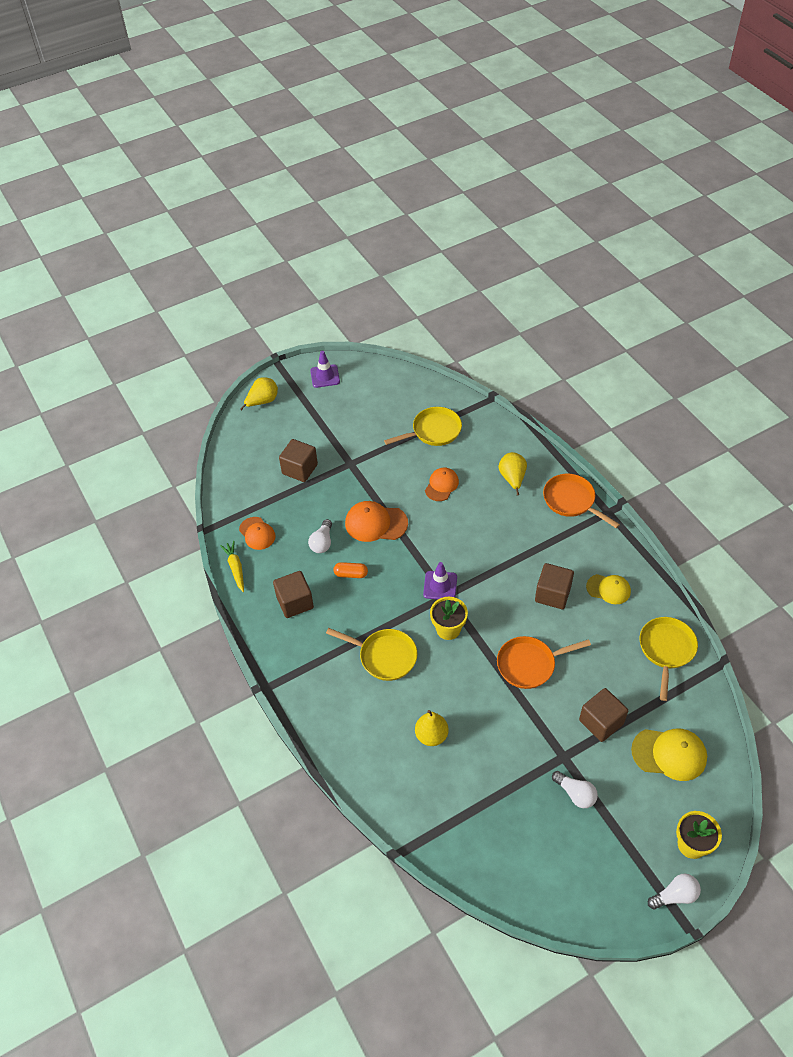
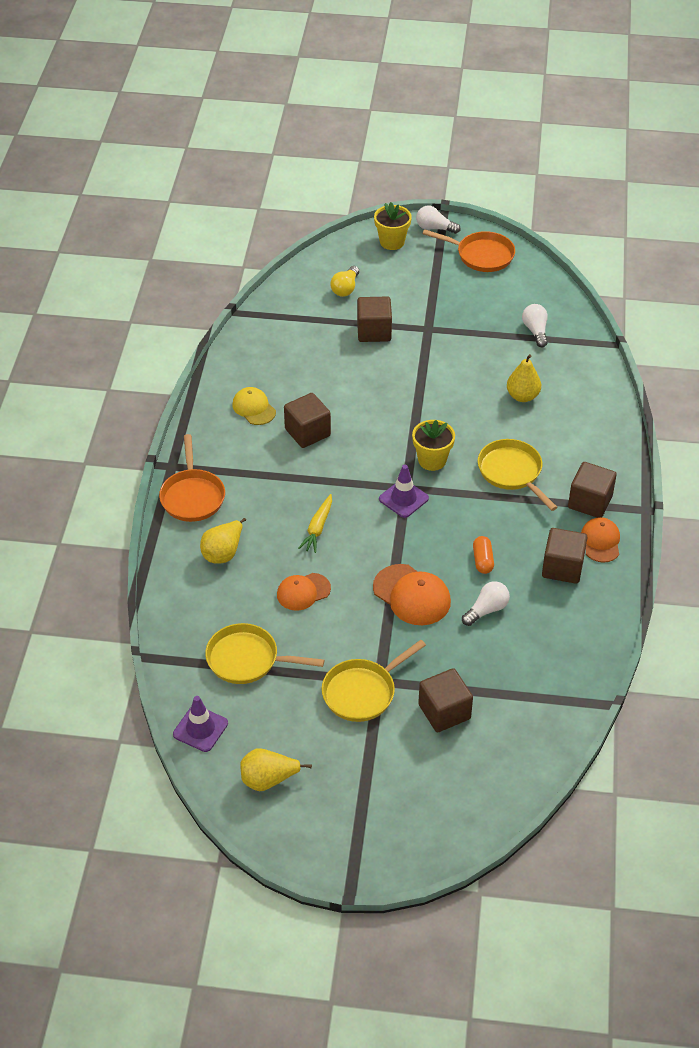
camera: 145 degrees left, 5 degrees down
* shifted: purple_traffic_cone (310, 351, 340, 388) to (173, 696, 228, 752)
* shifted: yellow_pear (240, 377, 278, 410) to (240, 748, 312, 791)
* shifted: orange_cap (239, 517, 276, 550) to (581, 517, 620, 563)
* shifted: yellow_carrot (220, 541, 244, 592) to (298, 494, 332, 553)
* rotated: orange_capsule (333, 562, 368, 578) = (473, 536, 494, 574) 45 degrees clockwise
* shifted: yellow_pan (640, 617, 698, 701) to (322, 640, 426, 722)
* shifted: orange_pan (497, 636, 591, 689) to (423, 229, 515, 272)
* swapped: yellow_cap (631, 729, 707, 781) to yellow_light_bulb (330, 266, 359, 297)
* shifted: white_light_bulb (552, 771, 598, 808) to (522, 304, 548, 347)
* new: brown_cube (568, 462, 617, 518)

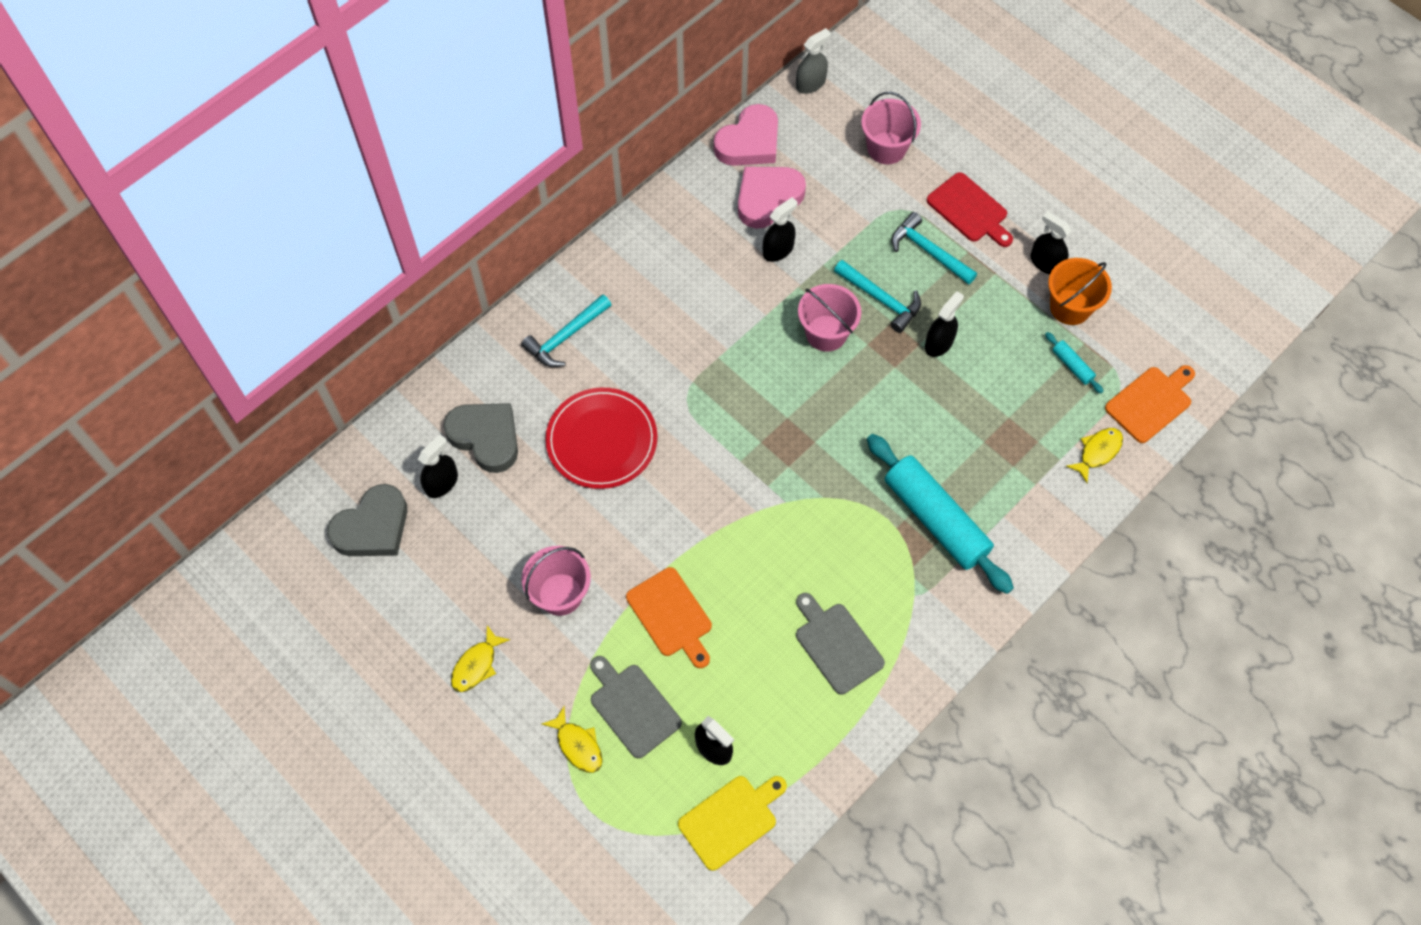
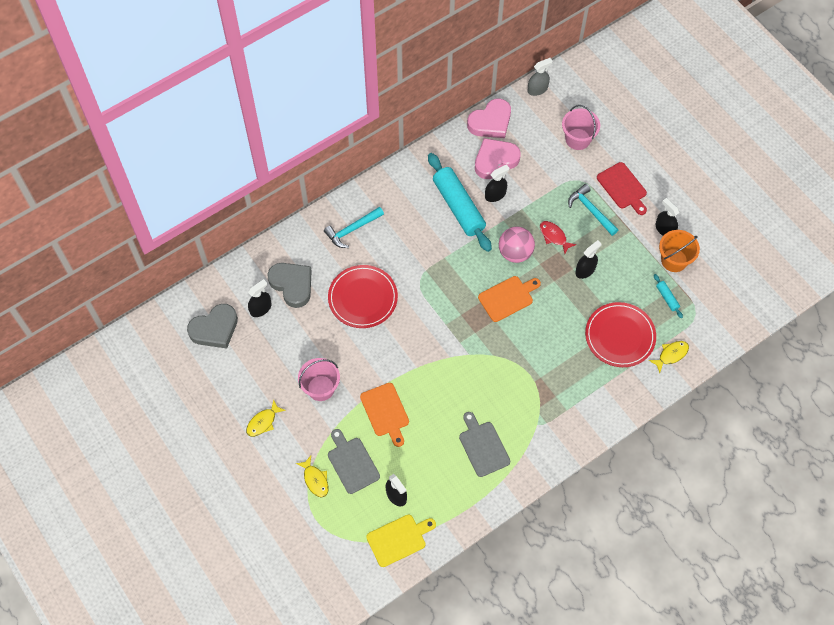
camera: 10 degrees right, 0 degrees up
* swapped: turquoise_hammer (834, 260, 921, 333) to red_fish (540, 221, 576, 254)
* swapped: pink_bucket (798, 284, 861, 352) to pink_ball (499, 226, 535, 263)
* shifted: orange_cutting_board (1105, 365, 1195, 443) to (478, 276, 541, 322)
* shifted: turquoise_rolling_pin (867, 434, 1014, 594) to (428, 153, 492, 252)
* new: red_plate (585, 302, 656, 367)

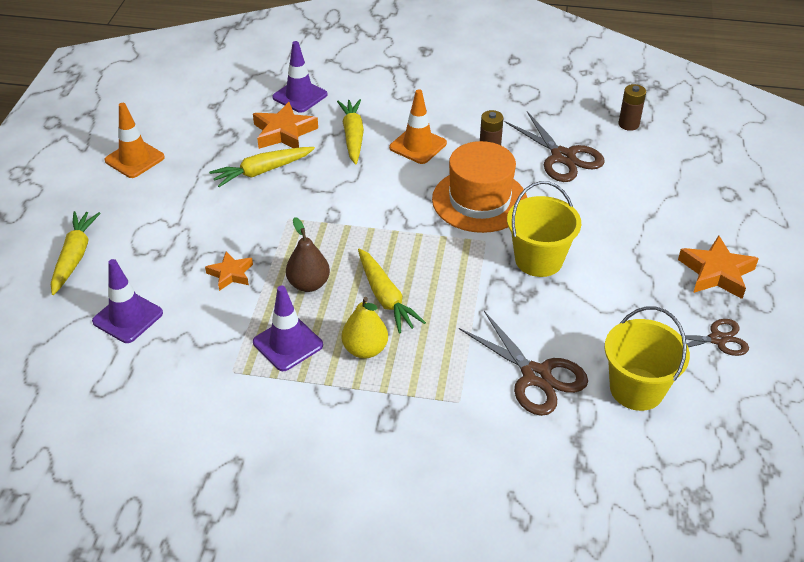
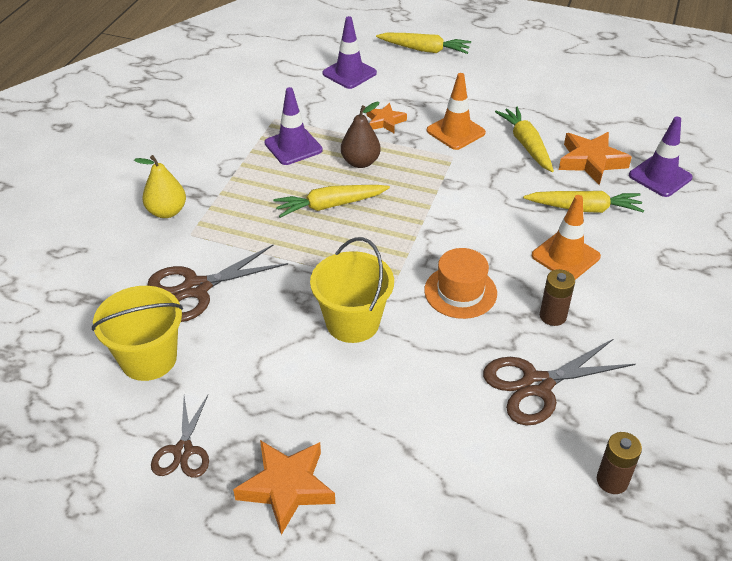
camera: 100 degrees right, 0 degrees up
* shifted: orange_traffic_cone (105, 103, 165, 178) to (427, 73, 486, 150)
* scaled: orange_hat (432, 141, 527, 233) = (424, 248, 497, 319) x0.66
* shifted: yellow_pear (342, 297, 388, 358) to (134, 155, 186, 218)

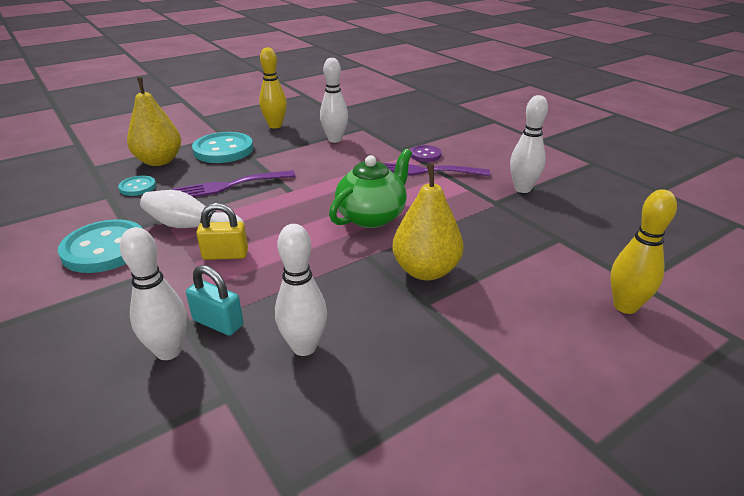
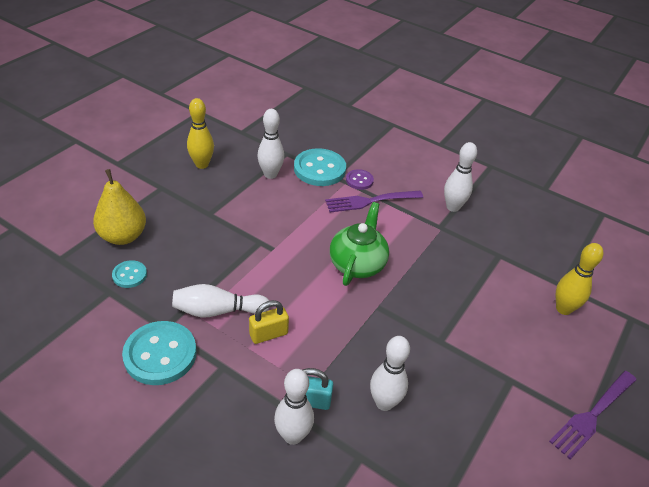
camera: 25 degrees left, 10 degrees up
* shifted: turquoise_button (192, 132, 253, 163) to (294, 148, 346, 186)
* gone: yellow_pear (392, 164, 463, 280)
* shifted: purple_fork (173, 170, 296, 197) to (549, 371, 636, 459)

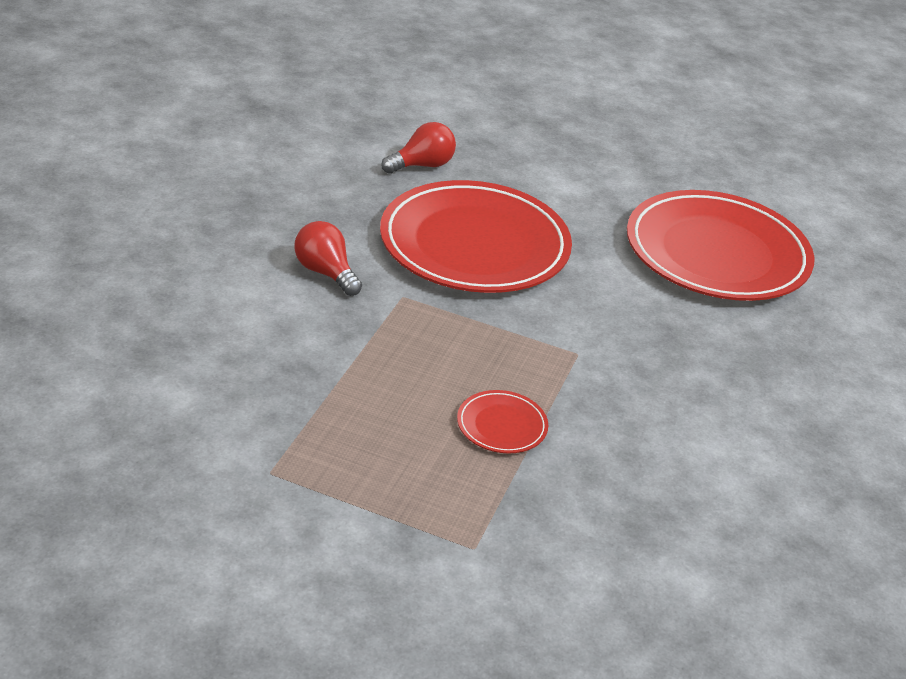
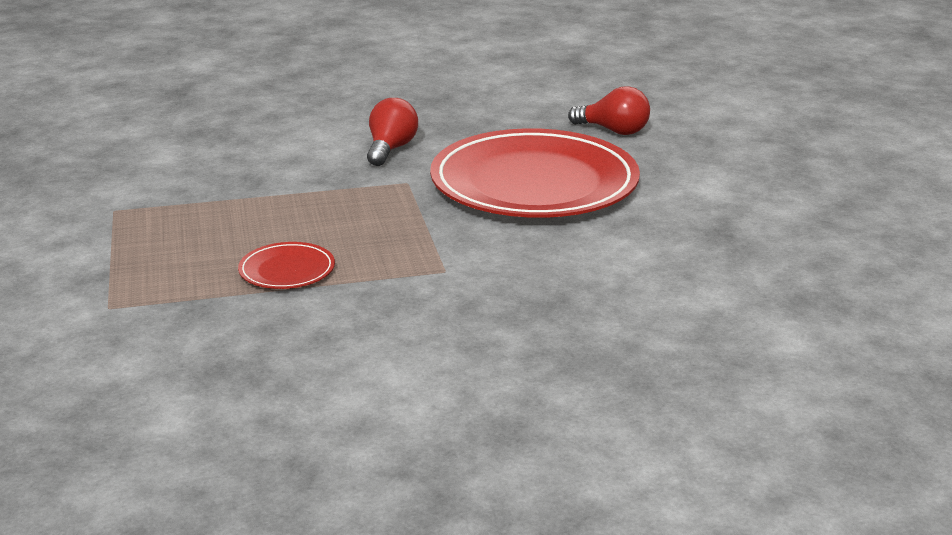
camera: 60 degrees right, 10 degrees down
* gone: red_plate (627, 190, 814, 301)

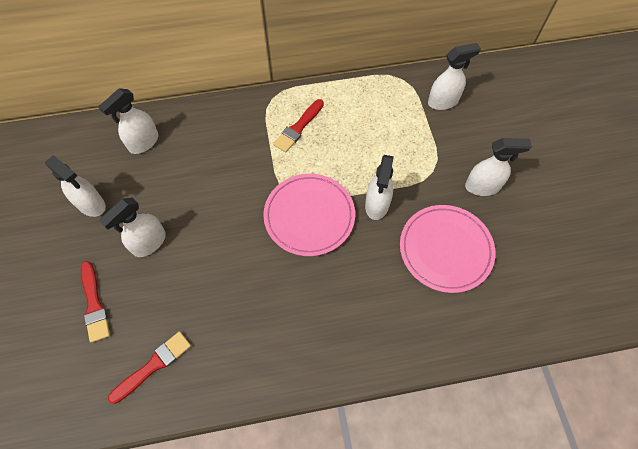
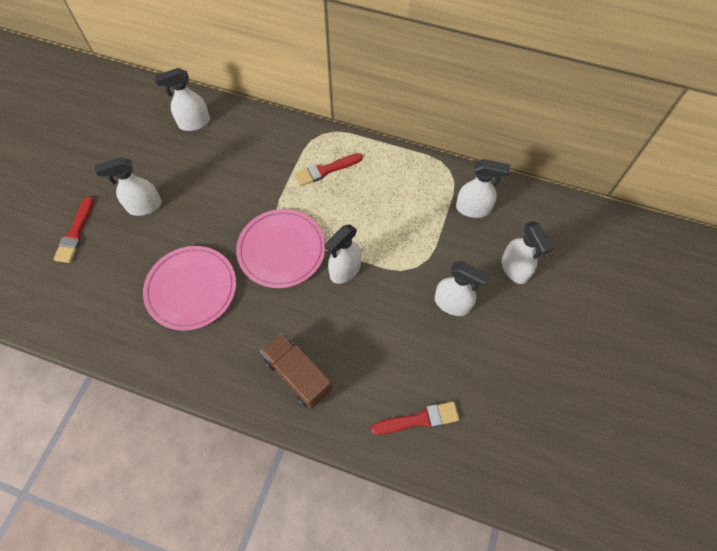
camera: 30 degrees right, 0 degrees up
* shifted: white_spray_bottle (45, 156, 106, 217) to (502, 221, 553, 284)
* shifted: pink_plate (400, 205, 495, 293) to (143, 246, 236, 331)
* shifted: red_brush (108, 331, 191, 404) to (371, 401, 460, 435)
* new: brown_truck (260, 333, 333, 409)

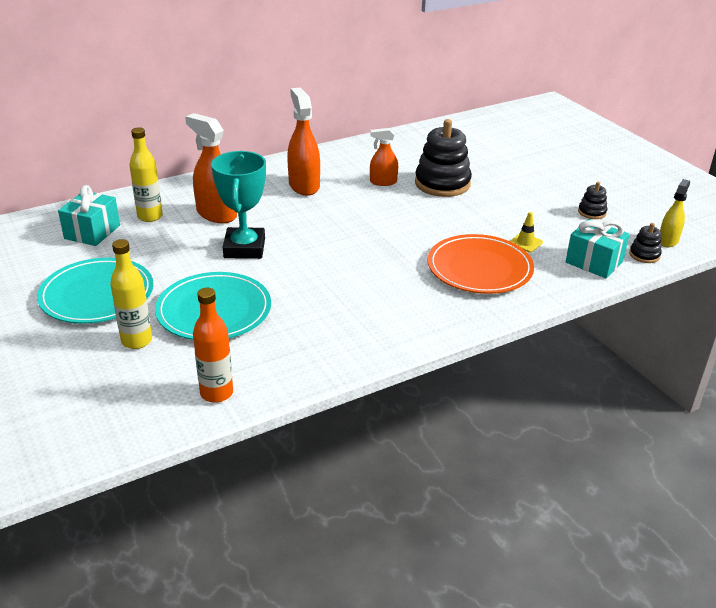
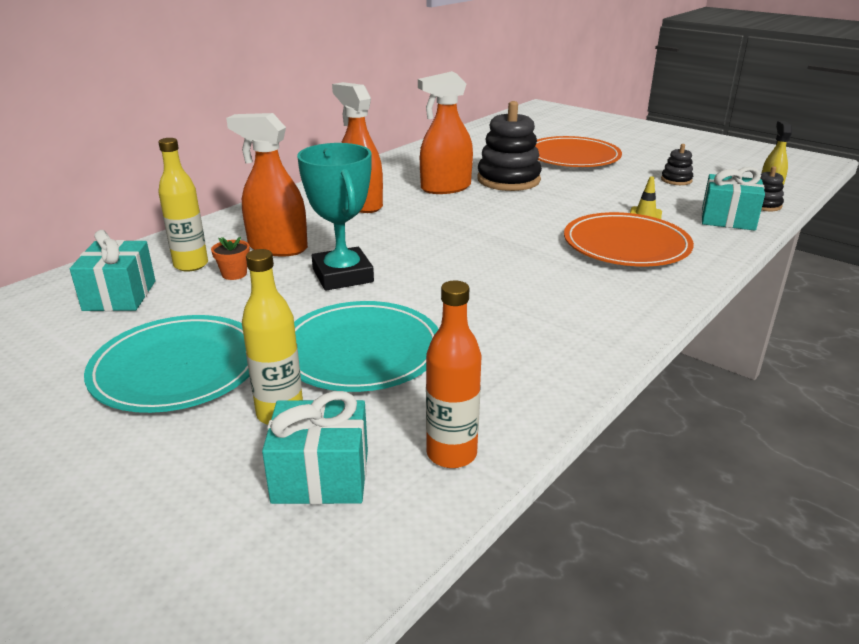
camera: 20 degrees left, 5 degrees down
* scaled: orange_spray_bottle (370, 128, 398, 186) = (418, 71, 473, 194) x1.66
* new: orange_plate (535, 136, 622, 167)
* new: orange_flower_pot (211, 237, 250, 280)
* new: turquoise_gift (262, 391, 368, 505)

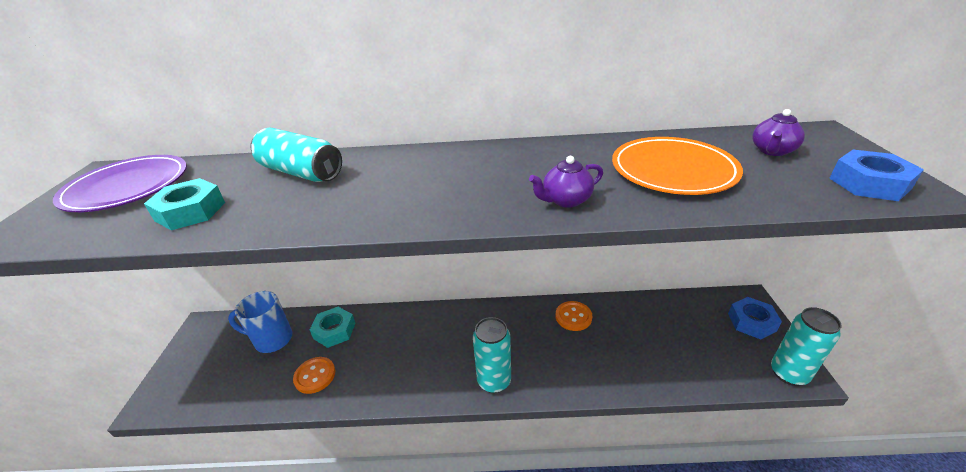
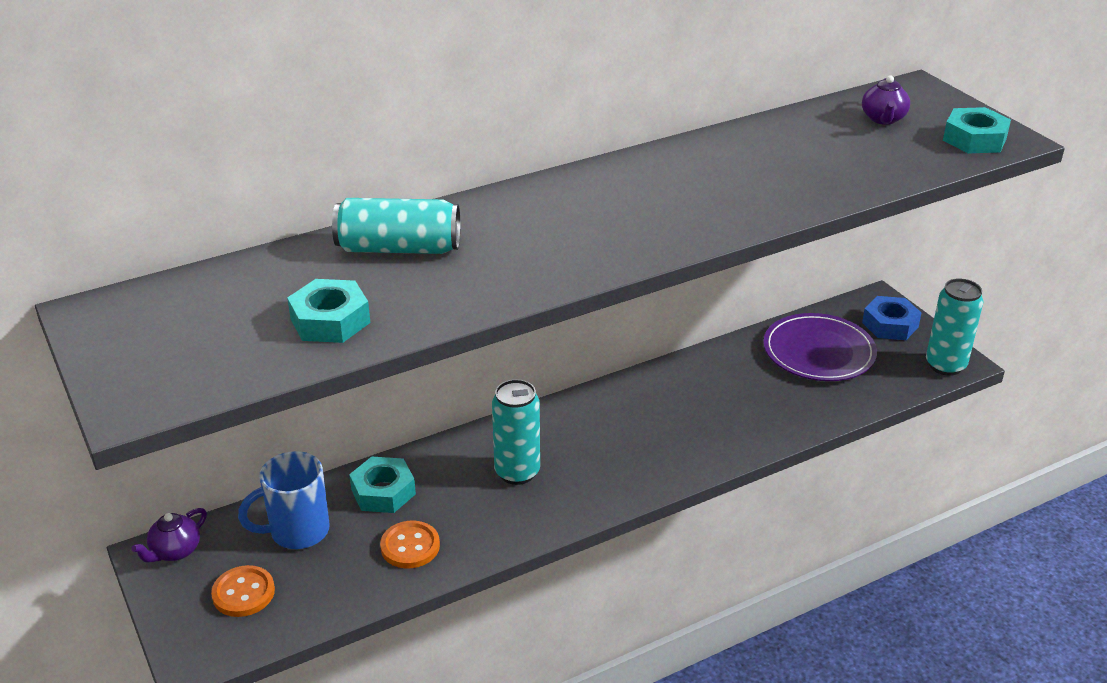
camera: 30 degrees left, 0 degrees up
* gone: orange_plate (612, 137, 743, 195)
* repainted: blue_nut (829, 150, 924, 201) to turquoise_nut (943, 107, 1011, 153)
* shifted: purple_plate (53, 155, 187, 212) to (763, 313, 877, 381)
* shifted: purple_teapot (529, 156, 603, 208) to (131, 508, 207, 563)
* shifted: orange_button (556, 301, 592, 331) to (211, 565, 275, 617)
* shifted: turquoise_can (473, 317, 511, 393) to (492, 379, 540, 485)

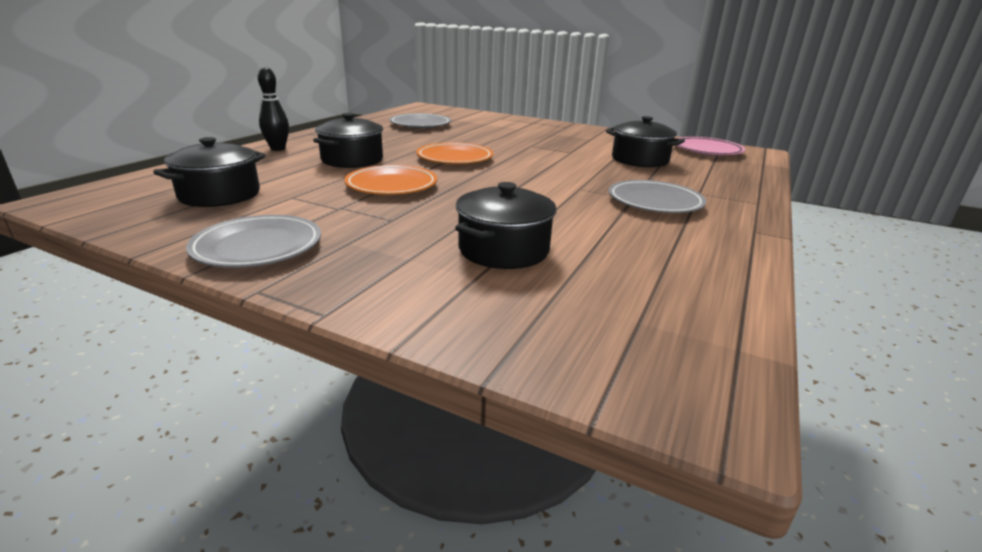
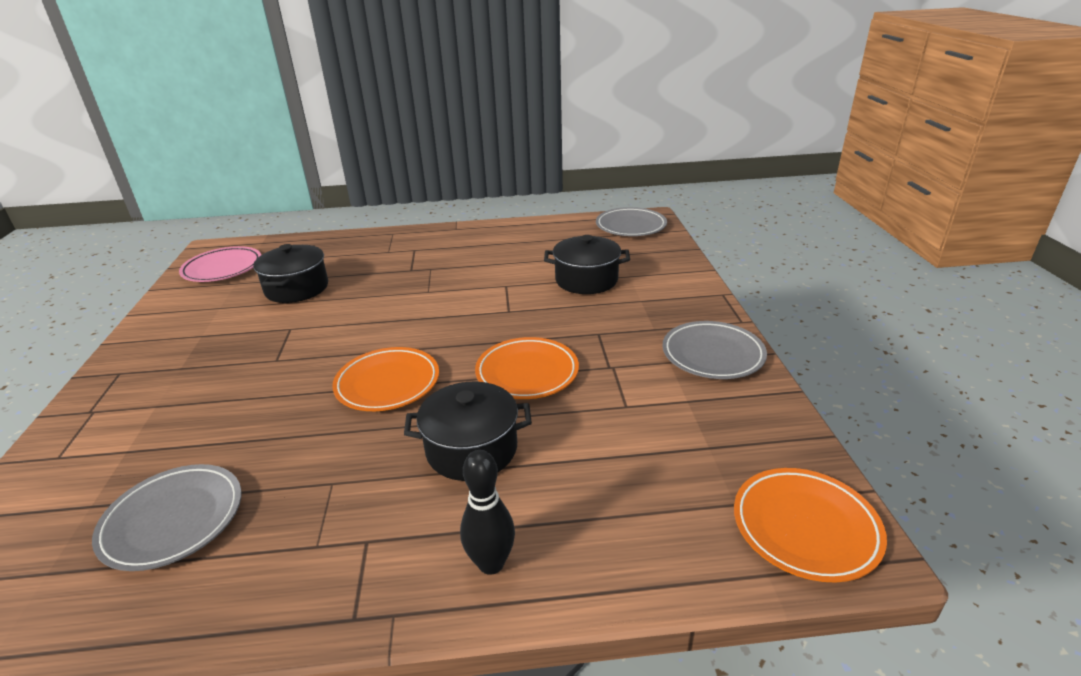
camera: 120 degrees left, 5 degrees up
* gone: black_pot (153, 137, 265, 207)
* shifted: grey_plate (609, 180, 706, 213) to (596, 207, 667, 236)
* new: orange_plate (734, 468, 887, 582)

